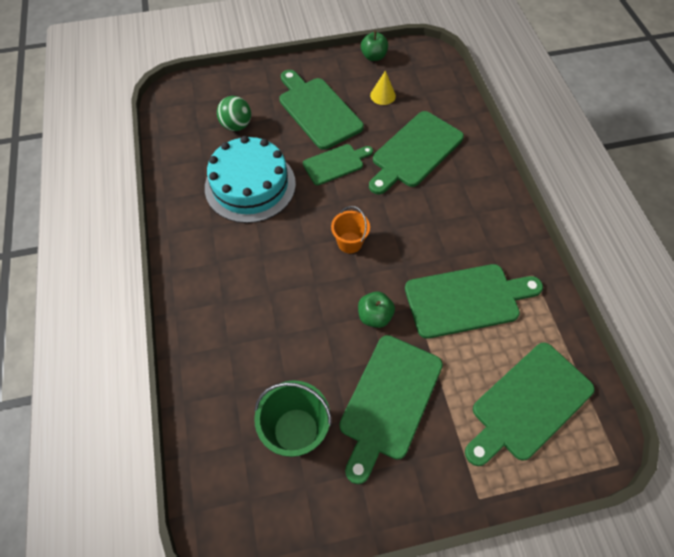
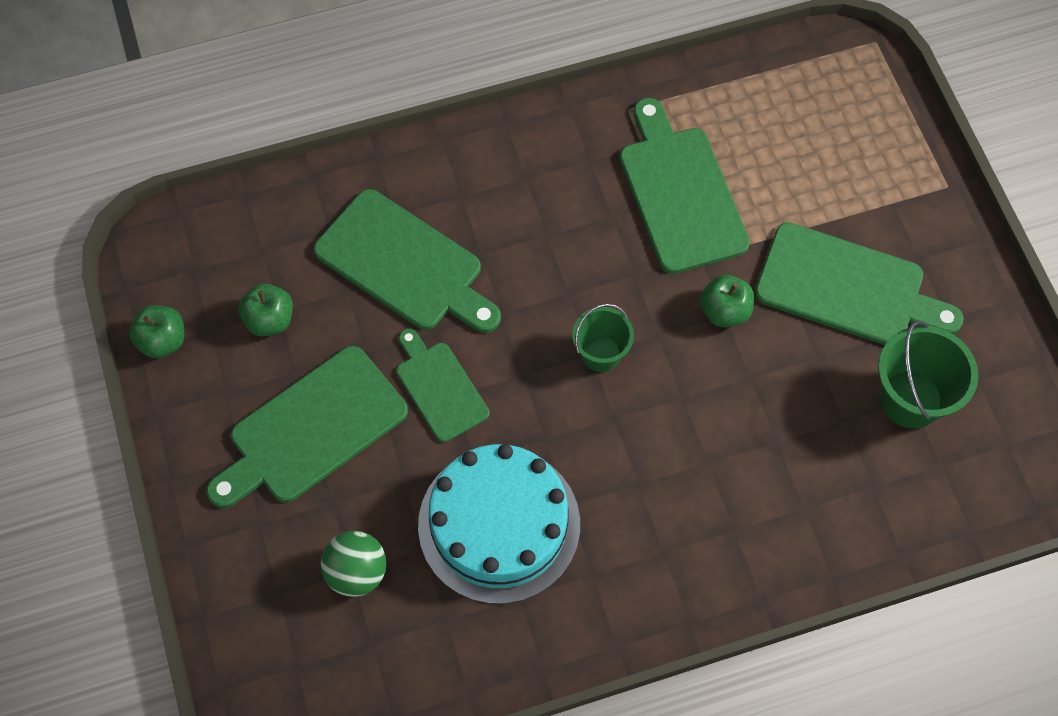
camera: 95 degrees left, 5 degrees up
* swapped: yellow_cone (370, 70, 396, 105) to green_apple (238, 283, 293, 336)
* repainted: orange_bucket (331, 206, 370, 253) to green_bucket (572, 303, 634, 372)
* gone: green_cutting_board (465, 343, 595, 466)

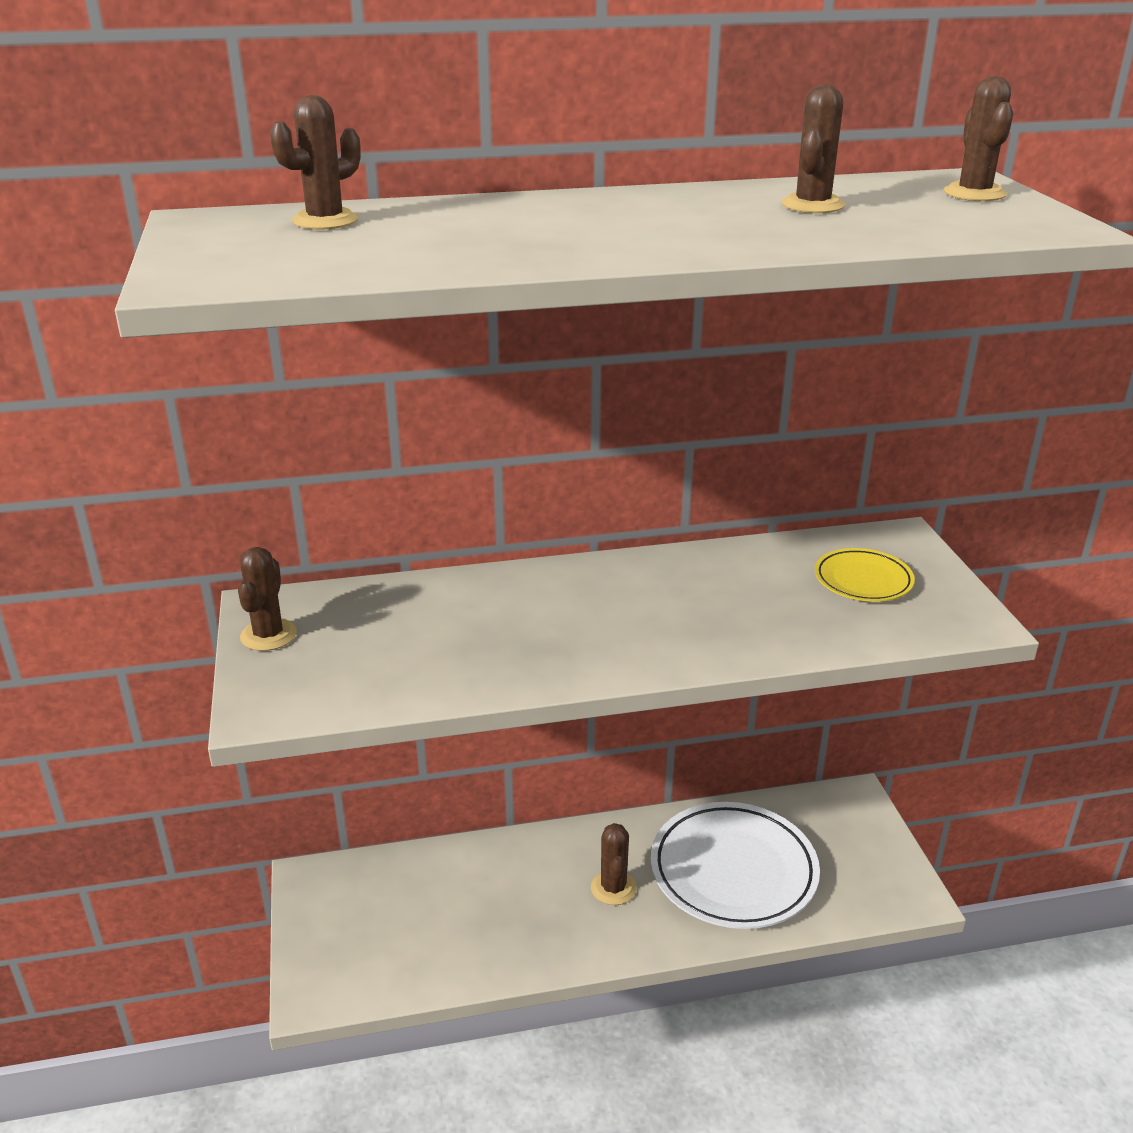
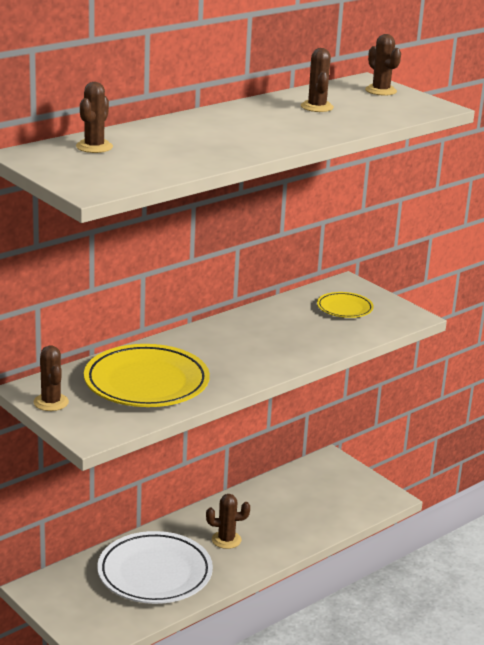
camera: 30 degrees left, 5 degrees down
* shifted: white_plate (651, 802, 820, 929) to (97, 531, 213, 604)
* rotated: brown_cactus (591, 823, 637, 905) = (206, 494, 250, 549) 60 degrees counterclockwise
* new: yellow_plate (84, 344, 210, 407)

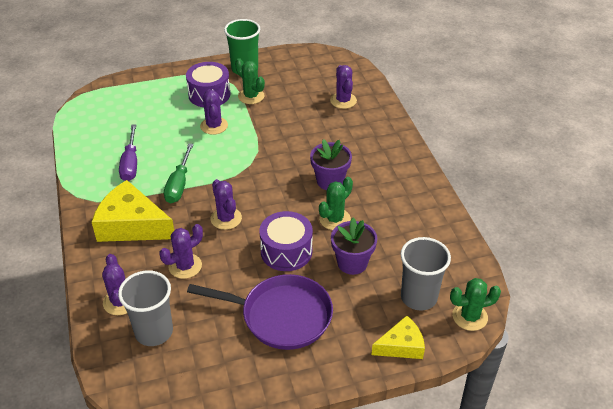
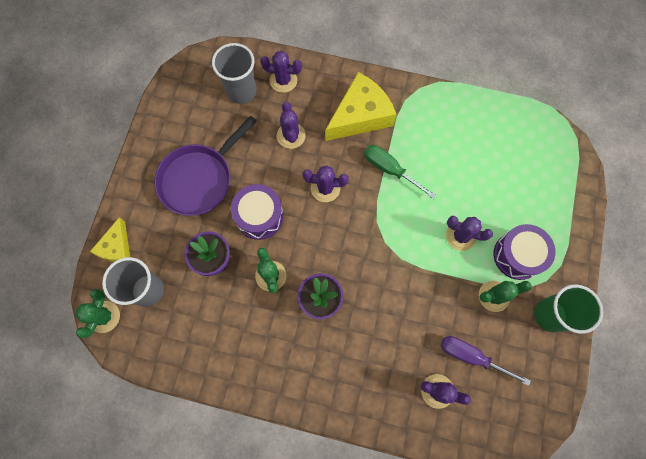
camera: 120 degrees right, 30 degrees up
* shifted: purple_screwdriver (119, 124, 137, 181) to (441, 336, 531, 386)

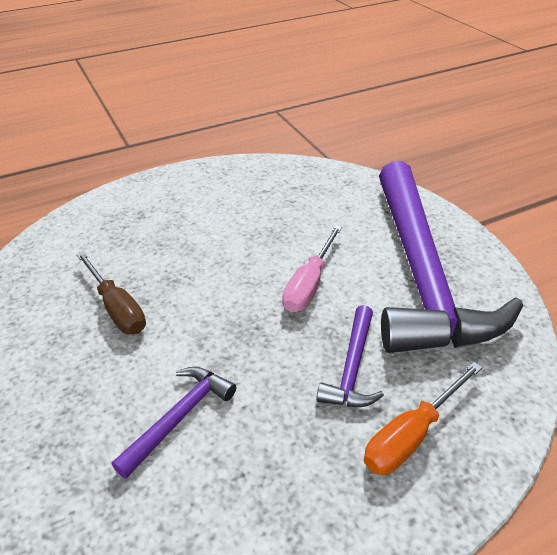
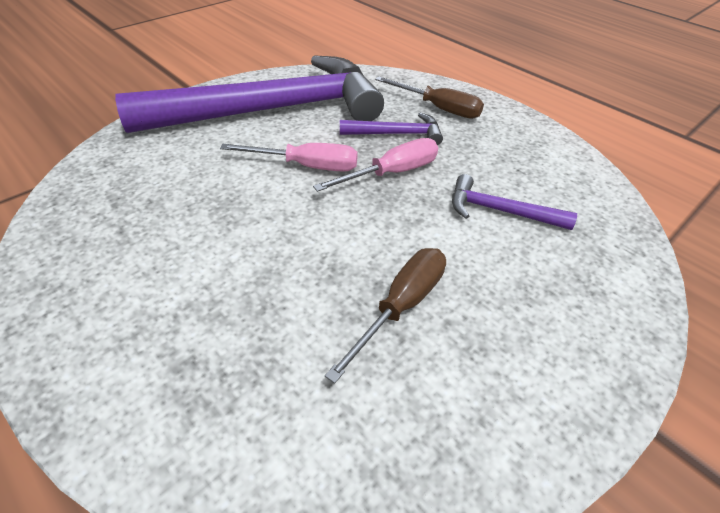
camera: 110 degrees left, 5 degrees up
* repainted: orange_screwdriver (364, 362, 483, 475) to brown_screwdriver (375, 76, 484, 119)
* new: pink_screwdriver (313, 138, 438, 192)

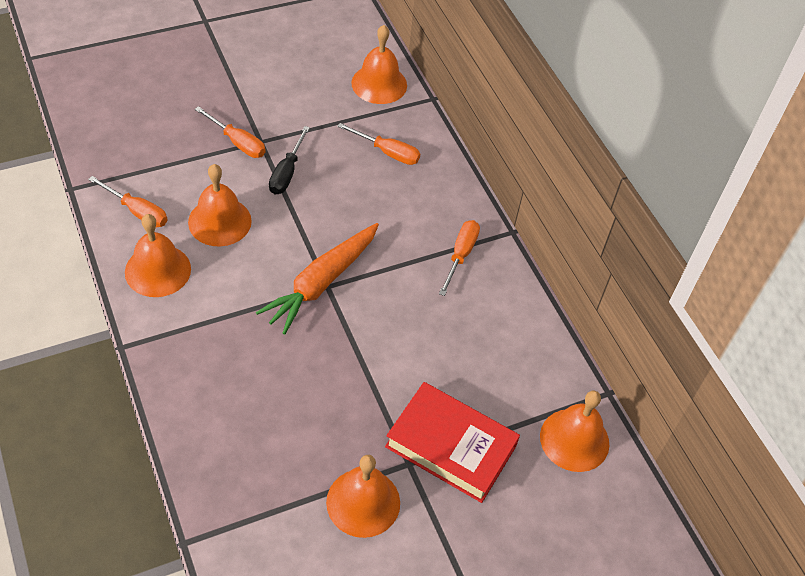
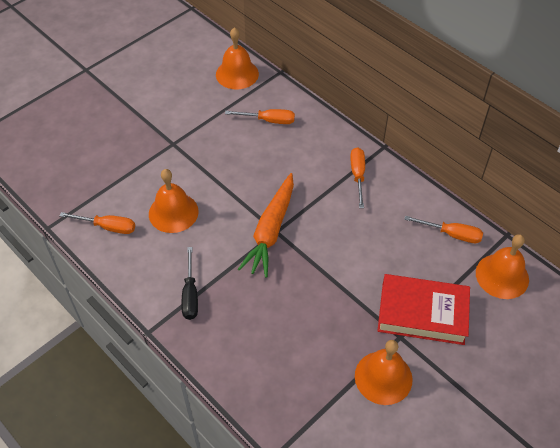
camera: 15 degrees left, 0 degrees up
* shifted: orange_screwdriver (195, 106, 266, 158) to (404, 216, 483, 243)
* shifted: black_screwdriver (269, 126, 310, 194) to (181, 247, 198, 320)
* gone: orange_bell (125, 214, 191, 297)

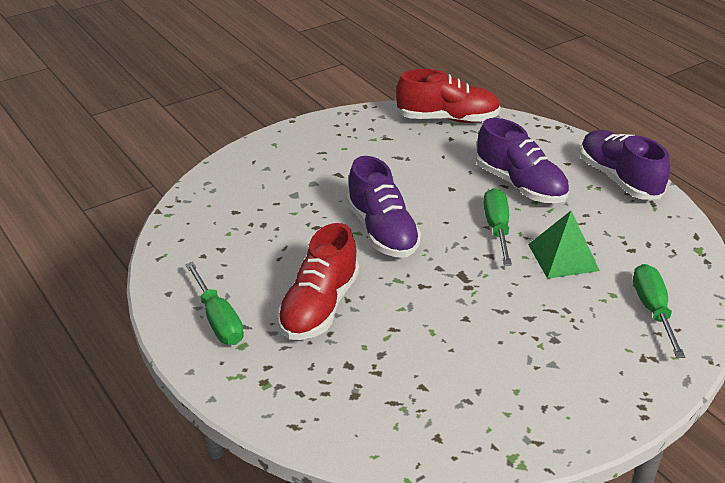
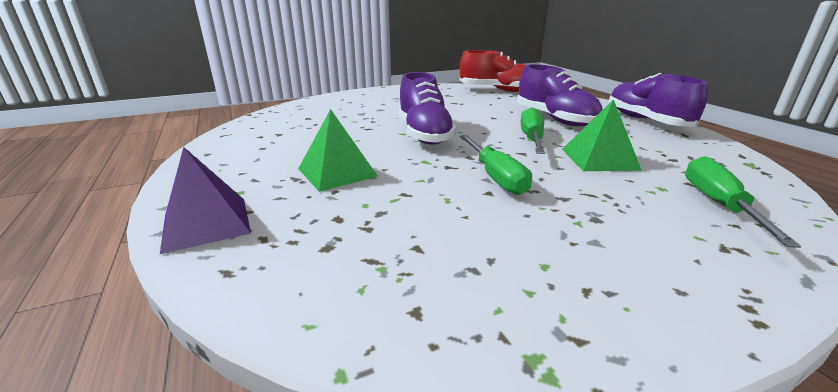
camera: 10 degrees right, 10 degrees down
* swapped: red_shoe (277, 223, 359, 340) to green_pyramid (298, 109, 378, 192)
* shifted: green_screwdriver (185, 262, 244, 345) to (460, 135, 532, 195)
* new: purple_pyramid (160, 147, 251, 254)

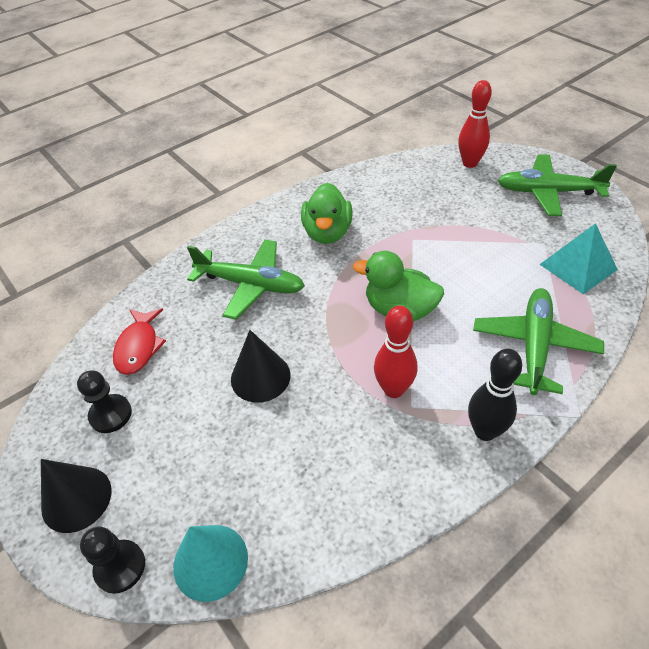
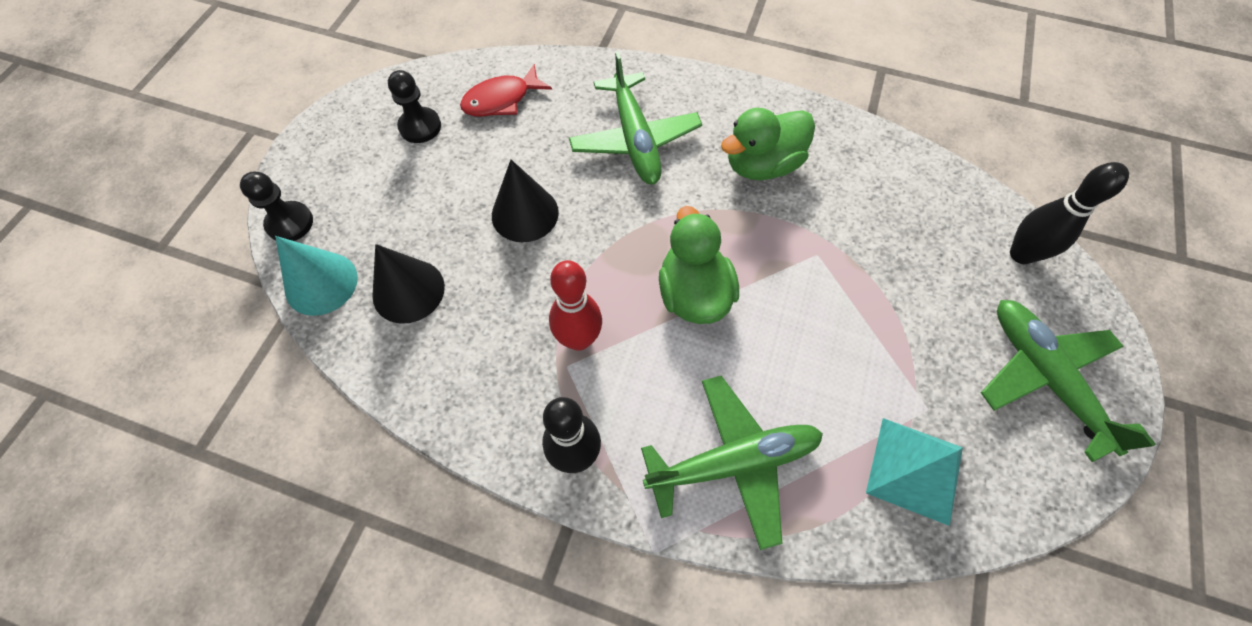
camera: 55 degrees right, 15 degrees up
* repainted: red_bowling_pin (458, 80, 492, 168) to black_bowling_pin (1010, 162, 1129, 264)
* shifted: black_cone (41, 459, 112, 533) to (372, 244, 445, 324)

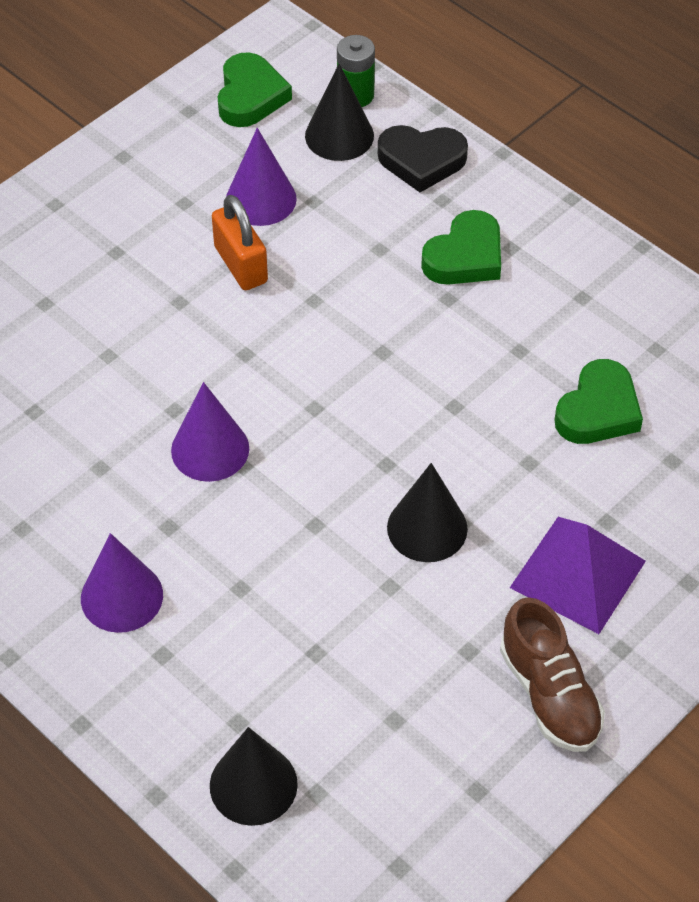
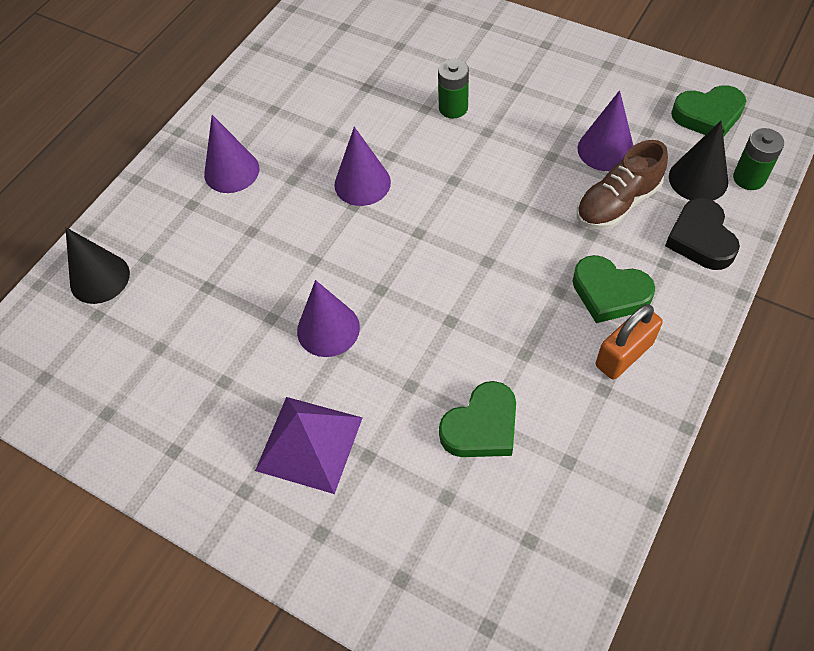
camera: 80 degrees right, 5 degrees up
* shifted: orange_padlock (212, 195, 268, 290) to (596, 304, 663, 380)
* rotated: green_heart (554, 359, 643, 444) = (439, 381, 516, 457) 60 degrees counterclockwise
* repainted: black_cone (387, 463, 468, 562) to purple_cone (297, 280, 360, 357)
* shifted: brown_shoe (500, 597, 605, 752) to (577, 140, 668, 230)
* new: green_battery (438, 59, 469, 119)

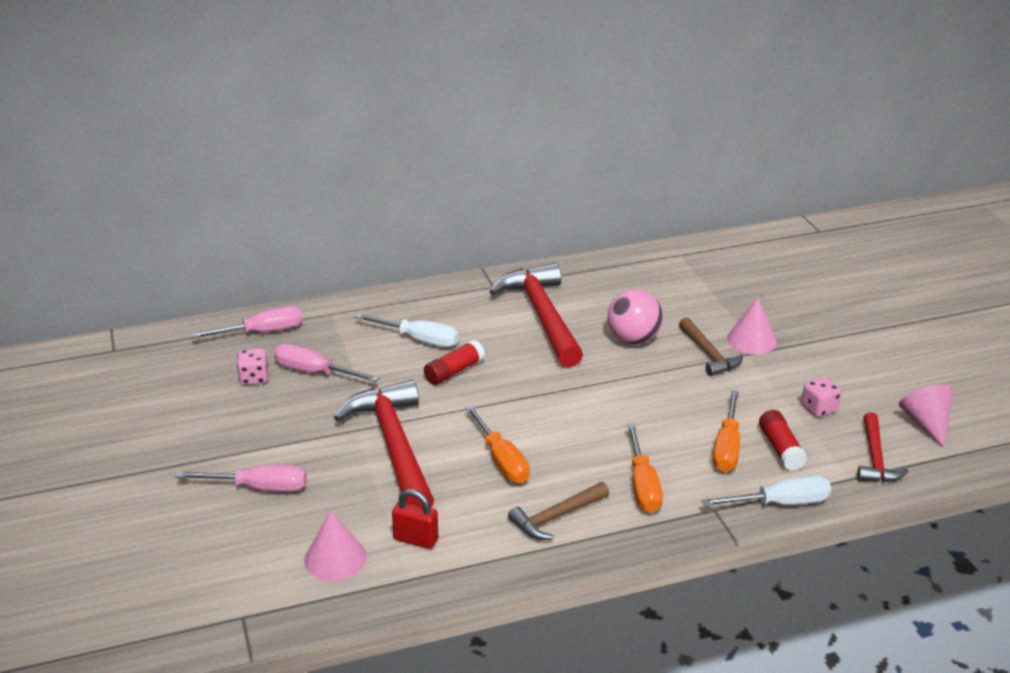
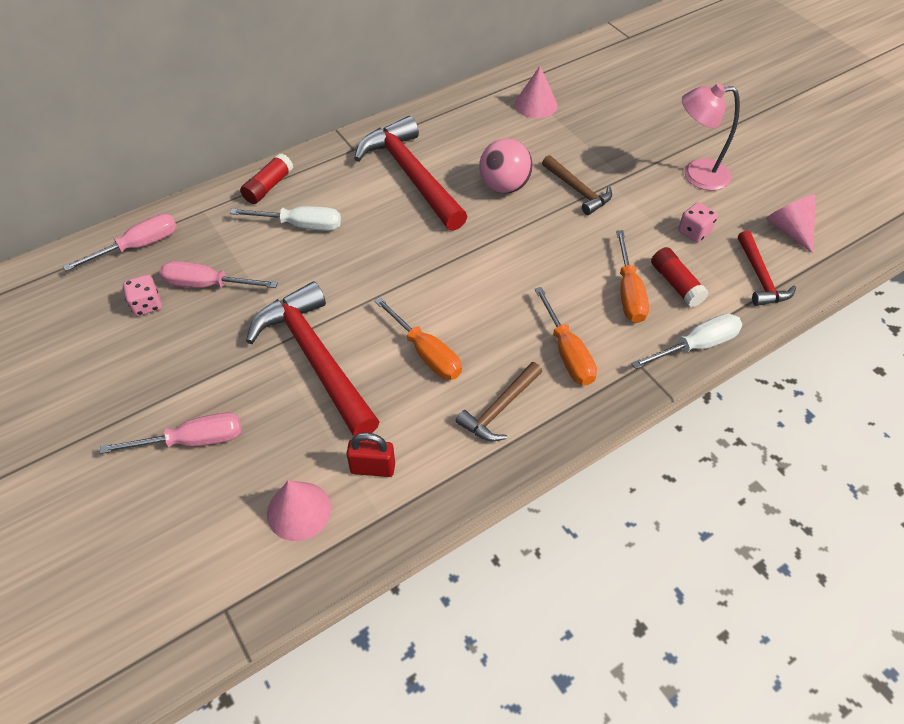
camera: 15 degrees left, 20 degrees up
* shifted: pink_cone (727, 298, 777, 354) to (515, 66, 558, 118)
* shifted: red_glue_stick (424, 340, 485, 385) to (240, 153, 293, 204)
* new: pink_lamp (682, 83, 740, 191)

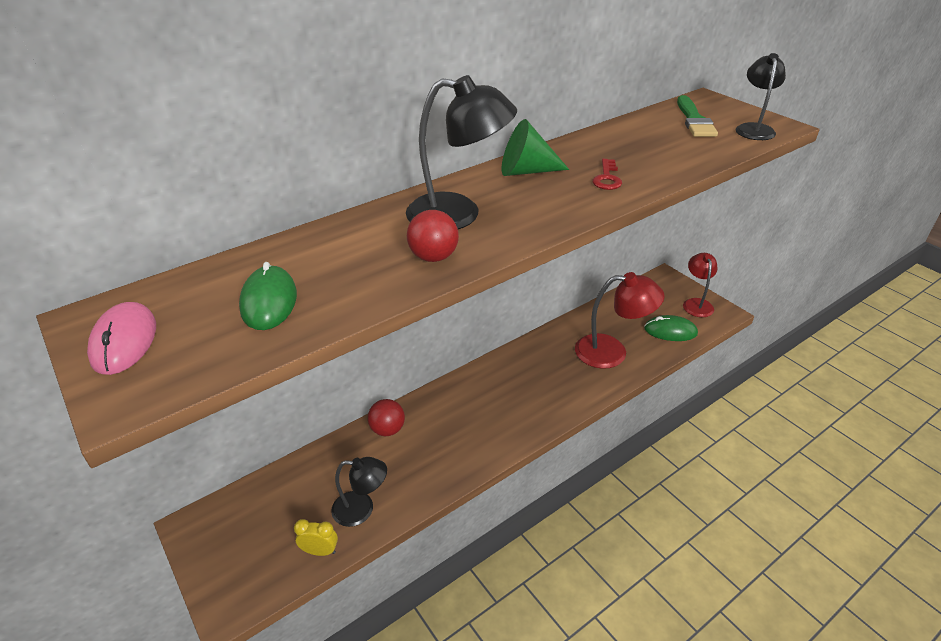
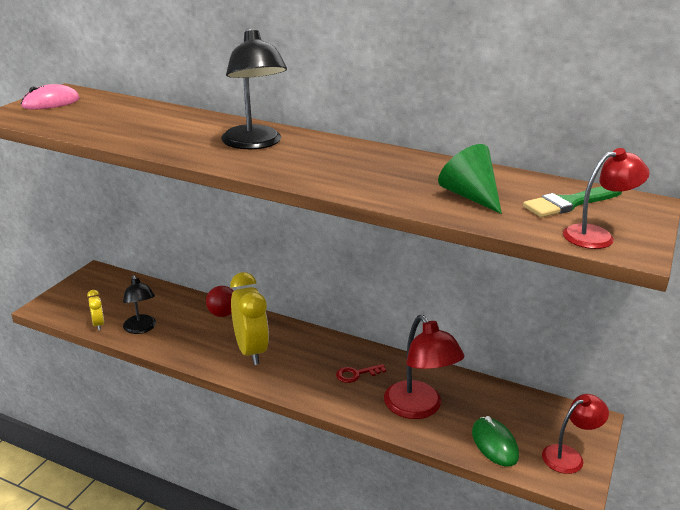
camera: 60 degrees right, 10 degrees down
* repainted: black_lamp (736, 53, 786, 140) to red_lamp (563, 148, 650, 249)
* shifted: green_cone (502, 119, 569, 176) to (438, 144, 502, 214)
* shifted: red_key (592, 159, 622, 190) to (336, 364, 386, 383)
* gone: red_ball (407, 210, 459, 262)
* gone: green_mouse (239, 262, 297, 330)
* new: yellow_clock (230, 272, 269, 365)

